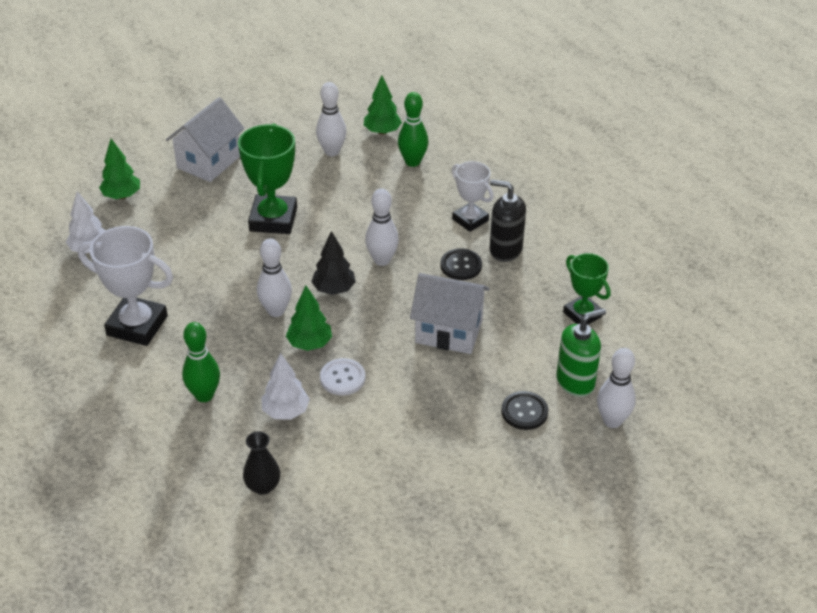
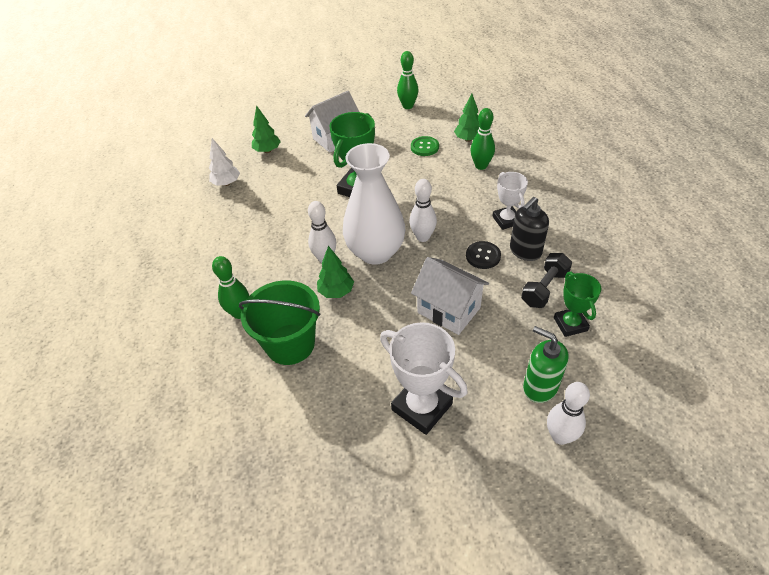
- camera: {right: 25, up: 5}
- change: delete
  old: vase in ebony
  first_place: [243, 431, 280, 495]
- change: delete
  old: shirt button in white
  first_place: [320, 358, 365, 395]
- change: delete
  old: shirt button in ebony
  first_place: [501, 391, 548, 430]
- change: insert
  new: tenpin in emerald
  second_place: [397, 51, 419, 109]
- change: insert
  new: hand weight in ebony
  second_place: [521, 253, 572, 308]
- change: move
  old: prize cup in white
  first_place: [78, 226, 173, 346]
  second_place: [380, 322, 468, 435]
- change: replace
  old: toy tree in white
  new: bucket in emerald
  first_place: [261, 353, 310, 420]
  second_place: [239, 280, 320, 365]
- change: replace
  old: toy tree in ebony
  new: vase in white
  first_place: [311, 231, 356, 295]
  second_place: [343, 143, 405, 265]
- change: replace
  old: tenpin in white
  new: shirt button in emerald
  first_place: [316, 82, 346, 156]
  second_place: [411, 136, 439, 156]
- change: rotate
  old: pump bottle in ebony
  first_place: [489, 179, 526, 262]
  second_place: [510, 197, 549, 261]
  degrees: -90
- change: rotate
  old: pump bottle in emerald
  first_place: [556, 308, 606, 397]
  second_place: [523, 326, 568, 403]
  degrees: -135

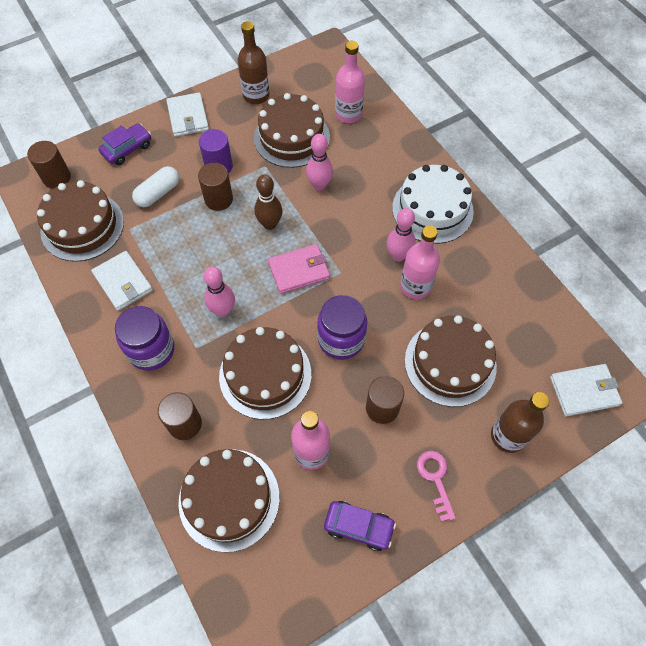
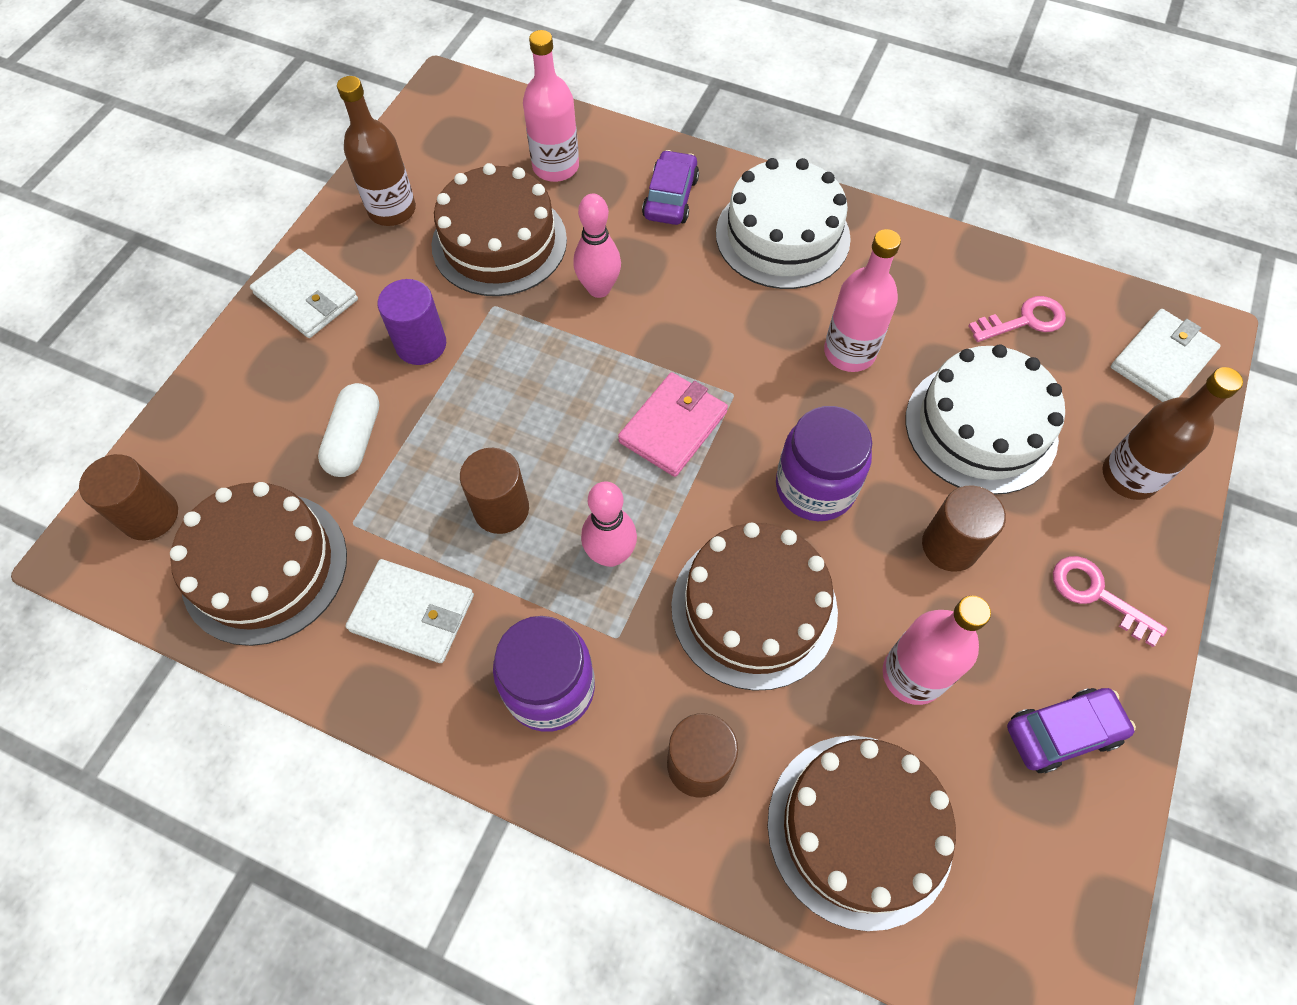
- camera: {right: -35, up: 0}
- change: delete
  old: tenpin in russet
  first_place: [254, 175, 282, 230]
- change: delete
  old: tenpin in rose-pink
  first_place: [386, 208, 416, 262]
- change: insert
  new: latchkey in rose-pink
  second_place: [968, 296, 1066, 342]
- change: move
  old: toy car in purple
  first_place: [98, 123, 151, 165]
  second_place: [642, 150, 699, 225]
- change: move
  old: cylinder in russet
  first_place: [198, 163, 233, 211]
  second_place: [460, 448, 529, 534]
- change: recolor
  old: gateau in russet
  new: gateau in white
  first_place: [405, 315, 497, 407]
  second_place: [905, 344, 1065, 495]

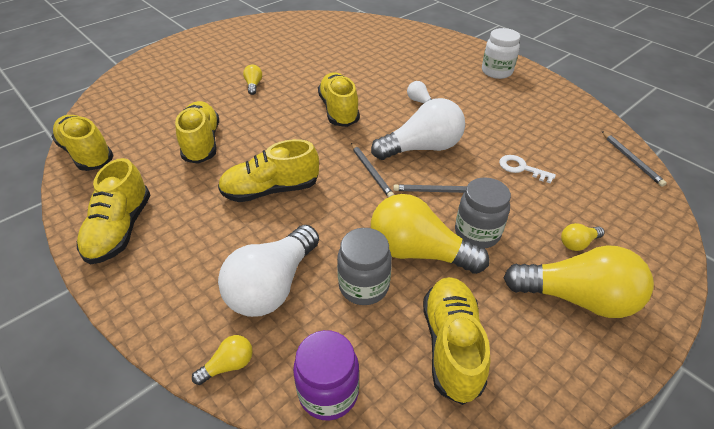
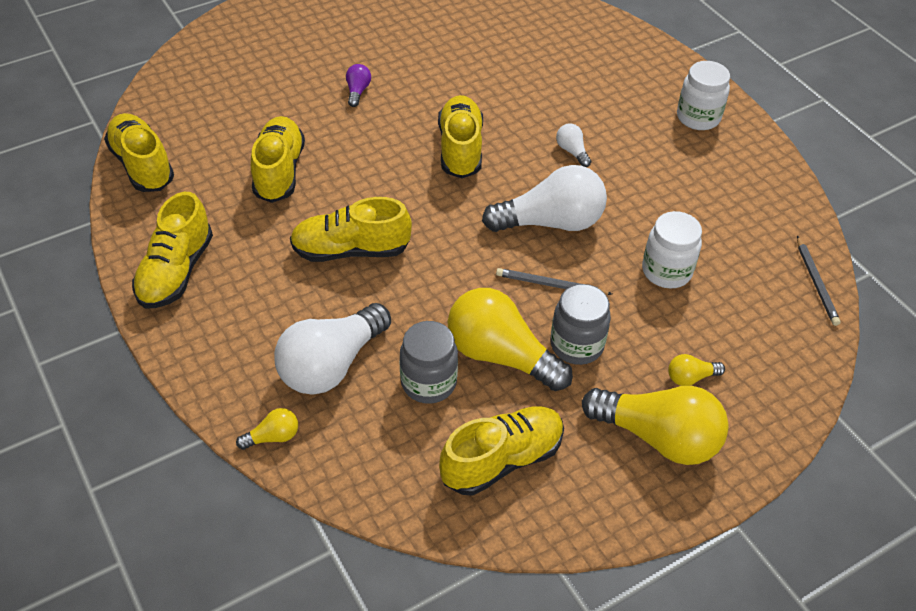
- camera: {right: 10, up: 5}
- change: delete
  old: jar in purple
  first_place: [293, 330, 359, 420]
- change: delete
  old: wooden pencil in gray
  first_place: [351, 143, 394, 197]
- change: replace
  old: latchkey in white
  new: jar in white
  first_place: [499, 155, 556, 184]
  second_place: [642, 211, 702, 288]
- change: recolor
  old: light bulb in golden
  new: light bulb in purple
  first_place: [243, 65, 262, 95]
  second_place: [346, 64, 371, 107]
- change: rotate
  old: sneaker in golden
  first_place: [423, 277, 490, 405]
  second_place: [439, 407, 564, 496]
  degrees: 45

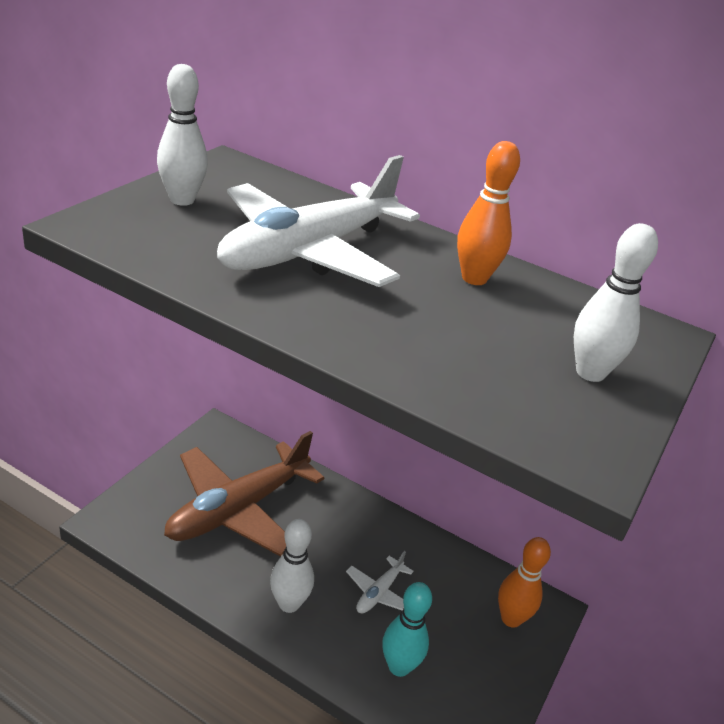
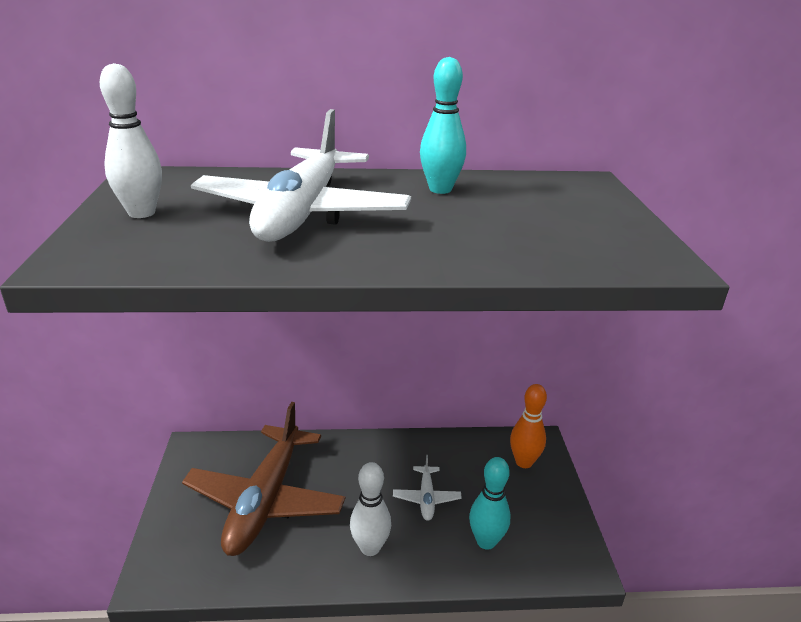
- camera: {right: -30, up: -5}
- change: delete
  old: tenpin in white
  first_place: [574, 223, 658, 382]
- change: recolor
  old: tenpin in bright orange
  new: tenpin in aqua
  first_place: [457, 141, 520, 285]
  second_place: [420, 57, 466, 194]

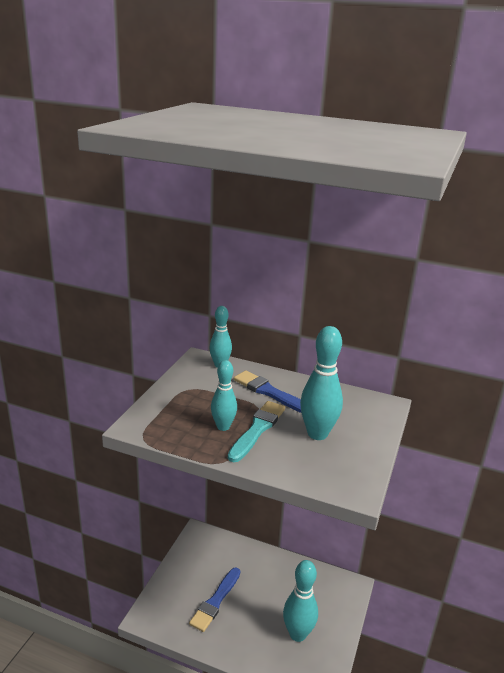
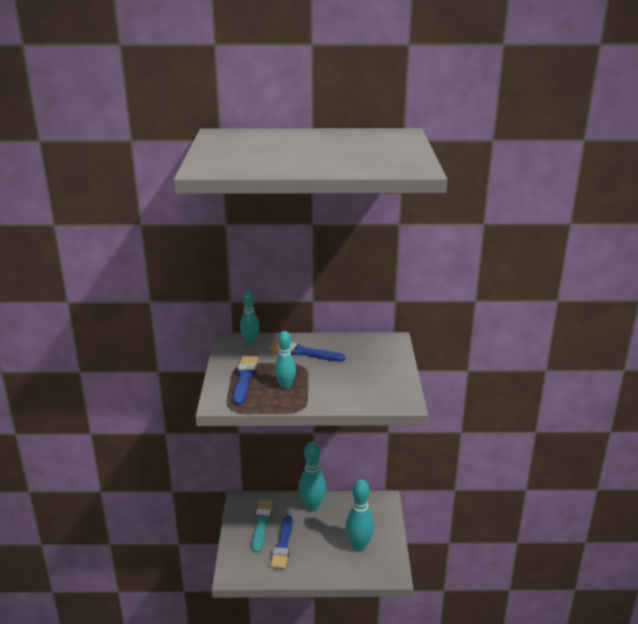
- camera: {right: -20, up: 0}
- change: insert
  new: paint brush in blue
  second_place: [233, 356, 258, 405]
- change: move
  old: paint brush in aqua
  first_place: [228, 401, 285, 462]
  second_place: [252, 500, 273, 552]
- change: move
  old: tenpin in aqua
  first_place: [300, 326, 343, 440]
  second_place: [299, 442, 326, 511]

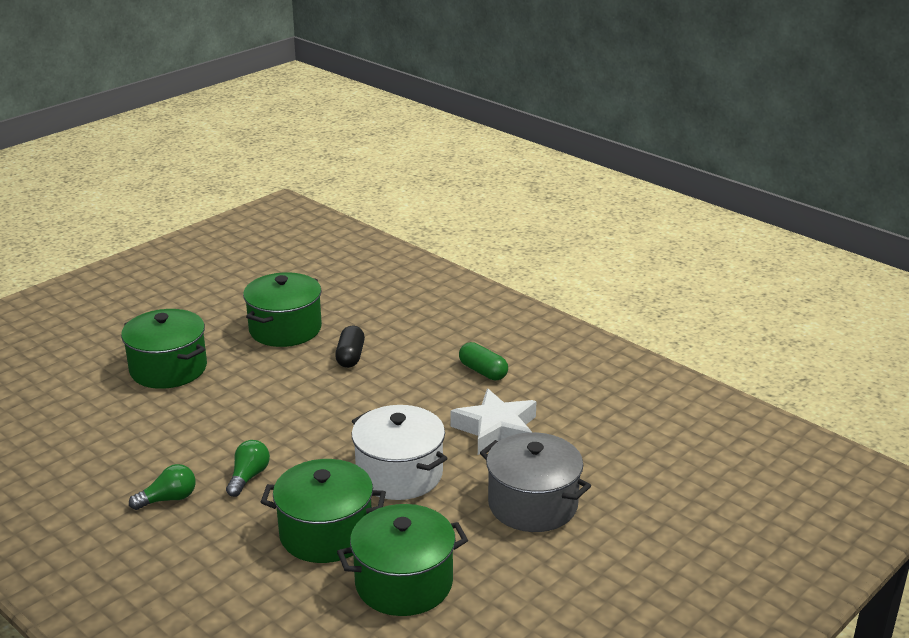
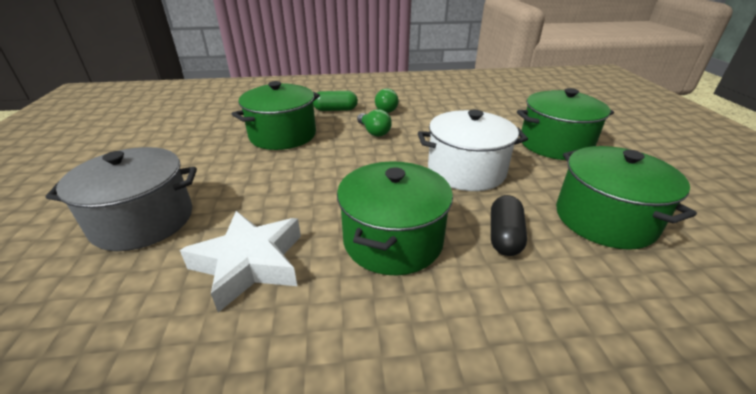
- camera: {right: 130, up: 5}
- change: move
  old: pot in emerald
  first_place: [337, 504, 468, 616]
  second_place: [337, 161, 453, 275]
- change: move
  old: pot in white
  first_place: [352, 405, 448, 500]
  second_place: [418, 110, 528, 191]
- change: move
  old: pill shape in emerald
  first_place: [459, 342, 508, 380]
  second_place: [313, 91, 358, 111]
- change: rotate
  old: pill shape in ebony
  first_place: [335, 326, 365, 368]
  second_place: [491, 195, 527, 256]
  degrees: 60

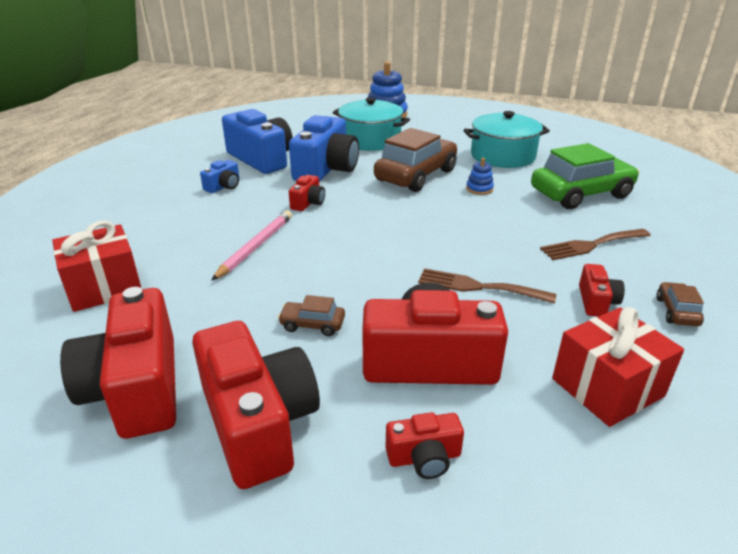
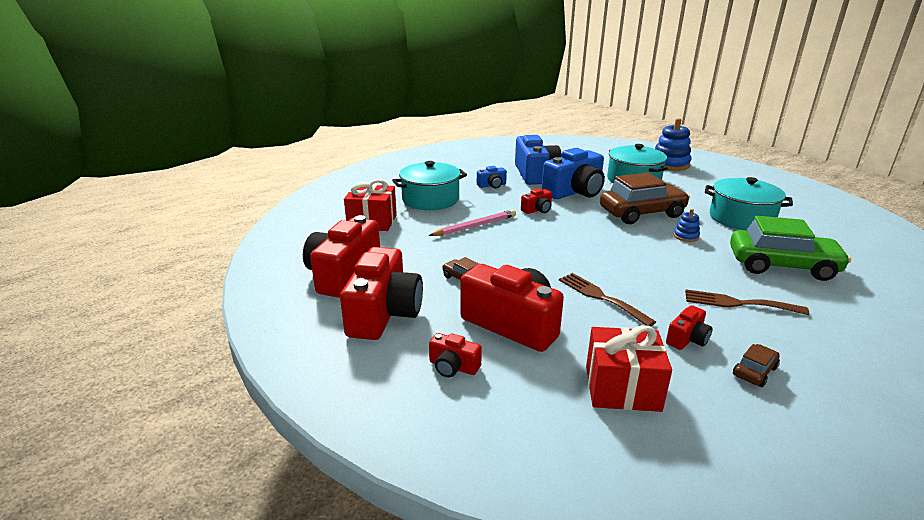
- camera: {right: 35, up: -5}
- change: insert
  new: pot in aqua
  second_place: [392, 161, 467, 210]

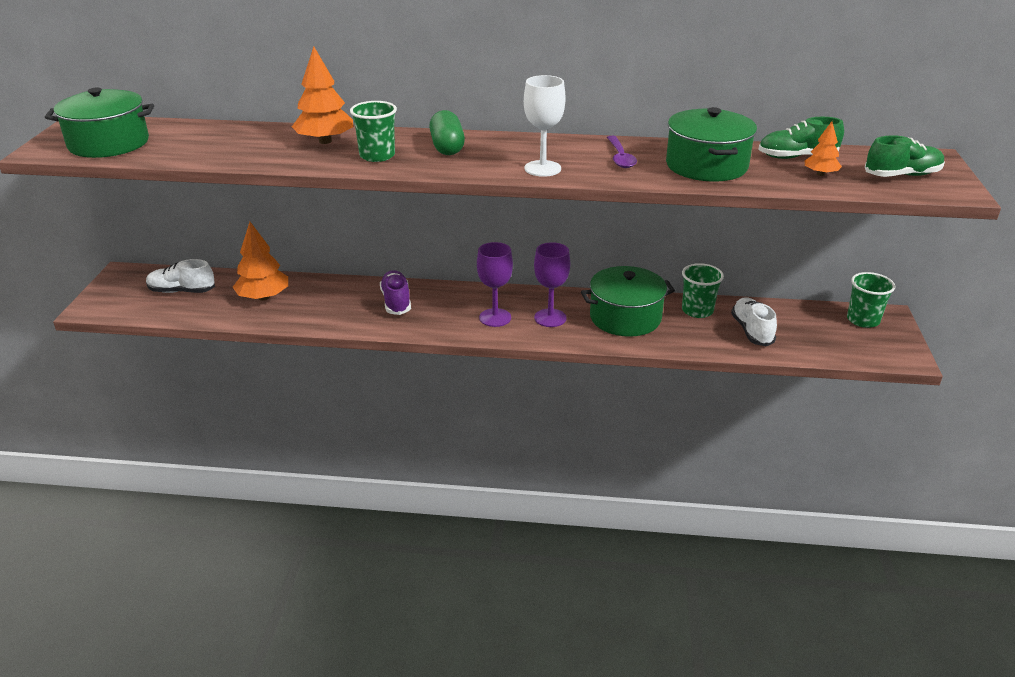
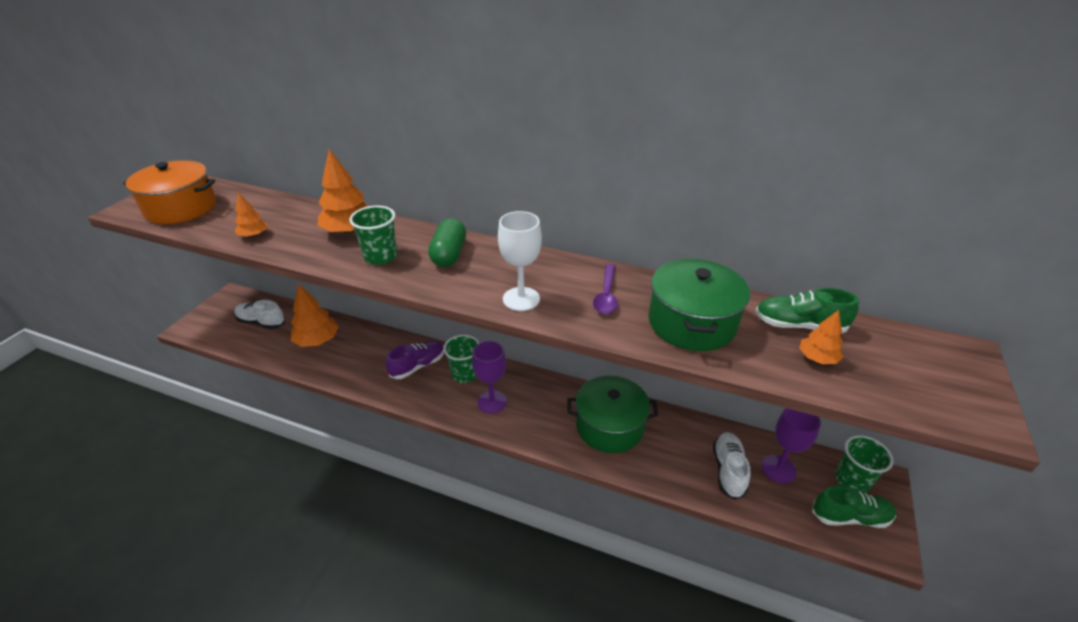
- camera: {right: 15, up: 5}
- change: insert
  new: toy tree in bright orange
  second_place: [235, 193, 268, 237]
- change: move
  old: chalice in purple
  first_place: [534, 242, 570, 327]
  second_place: [761, 408, 821, 483]
- change: move
  old: cup in emerald
  first_place: [682, 263, 724, 318]
  second_place: [443, 335, 479, 383]
- change: move
  old: sneaker in emerald
  first_place: [865, 135, 945, 177]
  second_place: [812, 485, 896, 528]
- change: recolor
  old: pot in emerald
  new: pot in bright orange
  first_place: [45, 88, 154, 158]
  second_place: [123, 160, 216, 224]
- change: rotate
  old: sneaker in purple
  first_place: [380, 270, 411, 315]
  second_place: [386, 341, 444, 379]
  degrees: 45

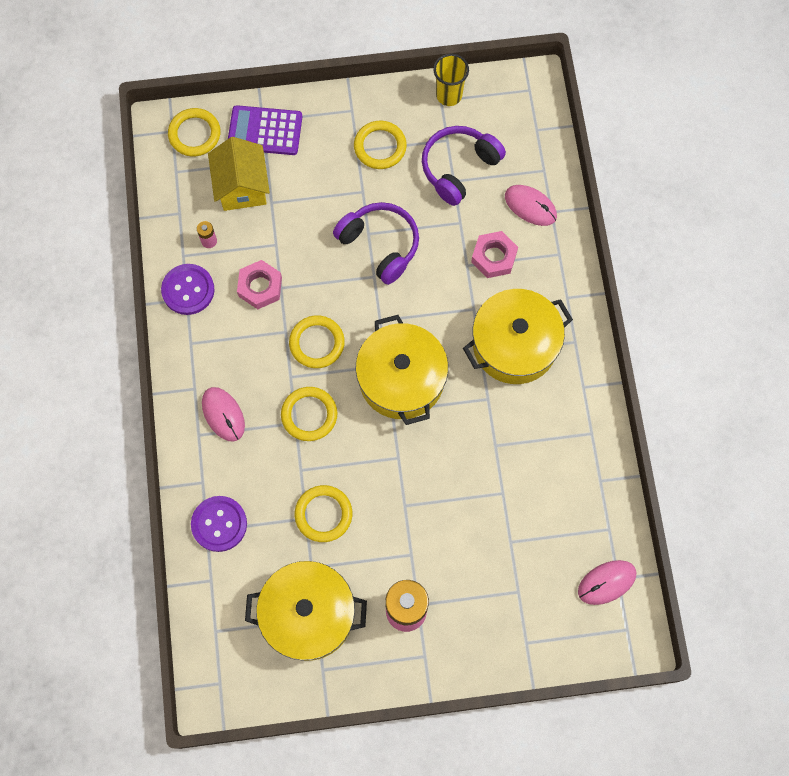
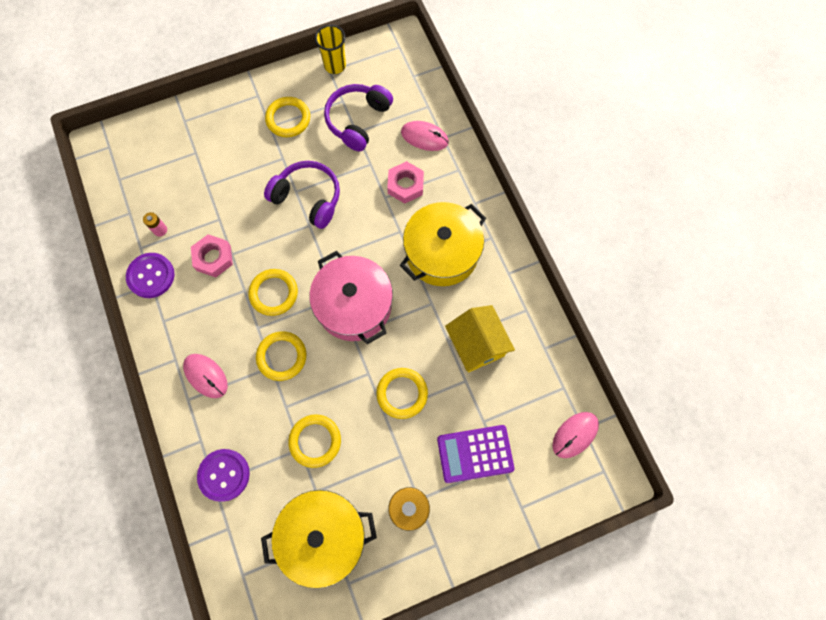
- camera: {right: -15, up: 0}
- change: move
  old: ring in golden
  first_place: [168, 108, 221, 156]
  second_place: [376, 368, 428, 419]
- change: move
  old: toy house in golden
  first_place: [208, 137, 270, 211]
  second_place: [445, 305, 515, 372]
- change: move
  old: adding machine in purple
  first_place: [228, 105, 302, 155]
  second_place: [437, 425, 514, 483]
- change: recolor
  old: pot in golden
  new: pot in rose-pink
  first_place: [356, 315, 448, 425]
  second_place: [309, 251, 393, 344]

